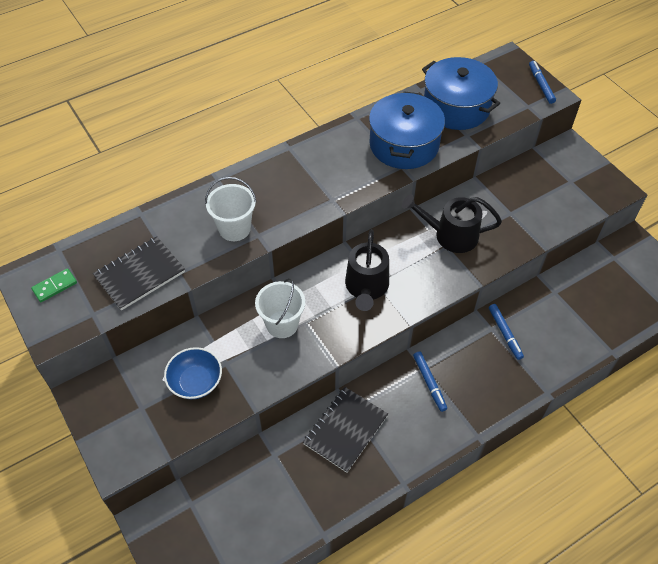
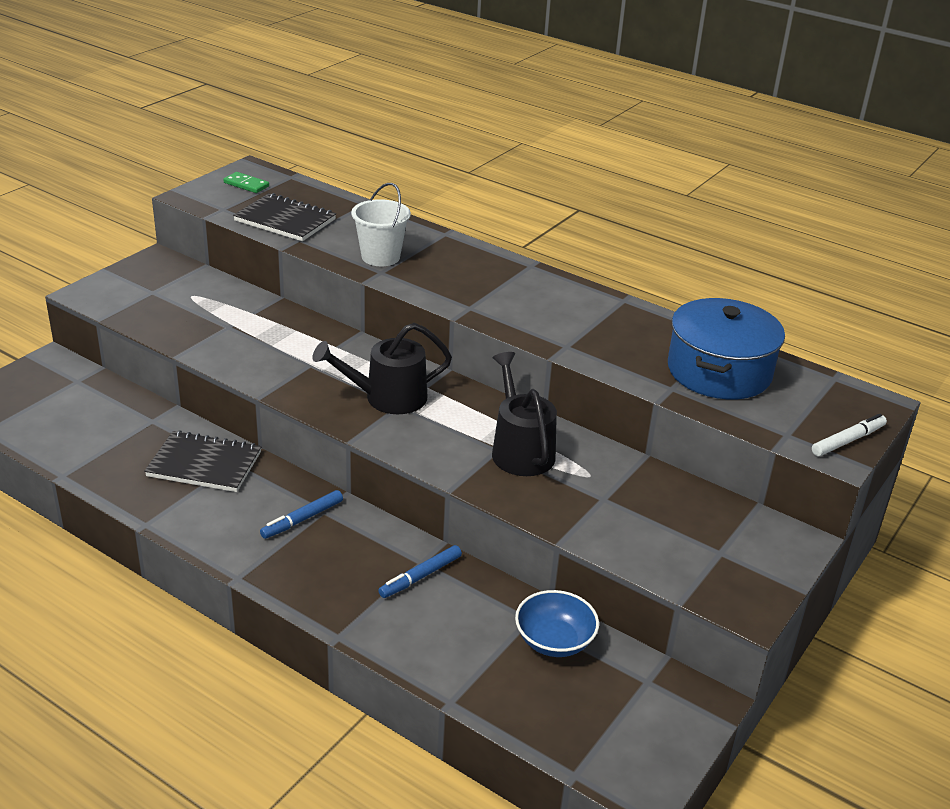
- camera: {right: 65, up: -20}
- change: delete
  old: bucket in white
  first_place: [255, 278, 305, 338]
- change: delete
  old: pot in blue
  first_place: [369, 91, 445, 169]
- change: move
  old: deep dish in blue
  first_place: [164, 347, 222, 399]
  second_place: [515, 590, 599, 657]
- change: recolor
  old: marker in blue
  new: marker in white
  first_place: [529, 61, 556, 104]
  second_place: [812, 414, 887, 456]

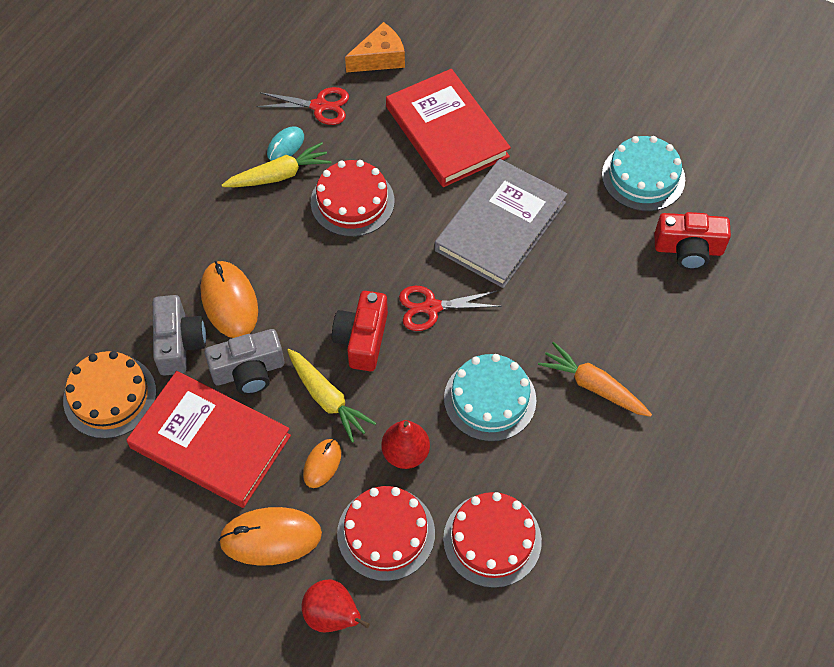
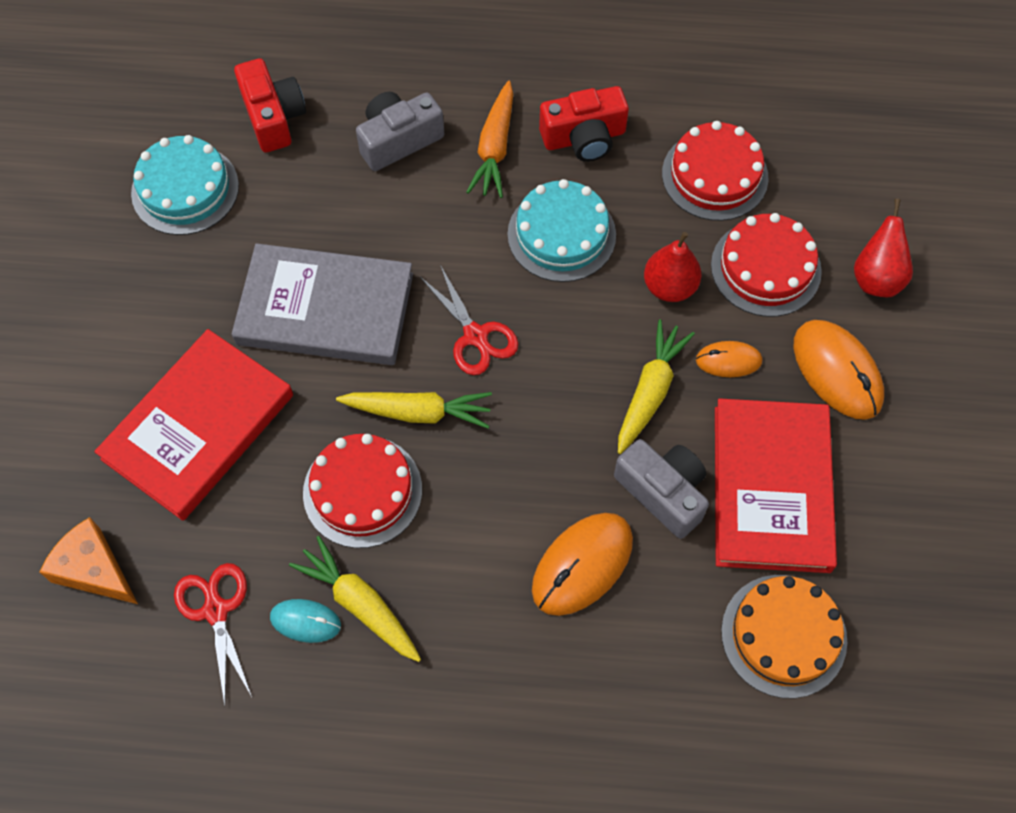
- camera: {right: -115, up: 5}
- change: insert
  new: toy carrot in golden
  second_place: [336, 392, 492, 428]
- change: move
  old: camera in gray
  first_place: [153, 295, 206, 376]
  second_place: [356, 92, 444, 171]
- change: move
  old: camera in crimson
  first_place: [332, 291, 388, 371]
  second_place: [539, 86, 629, 162]

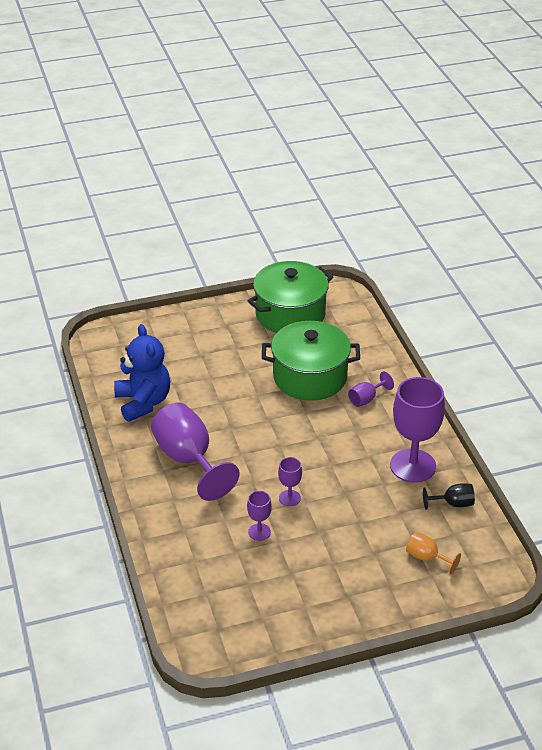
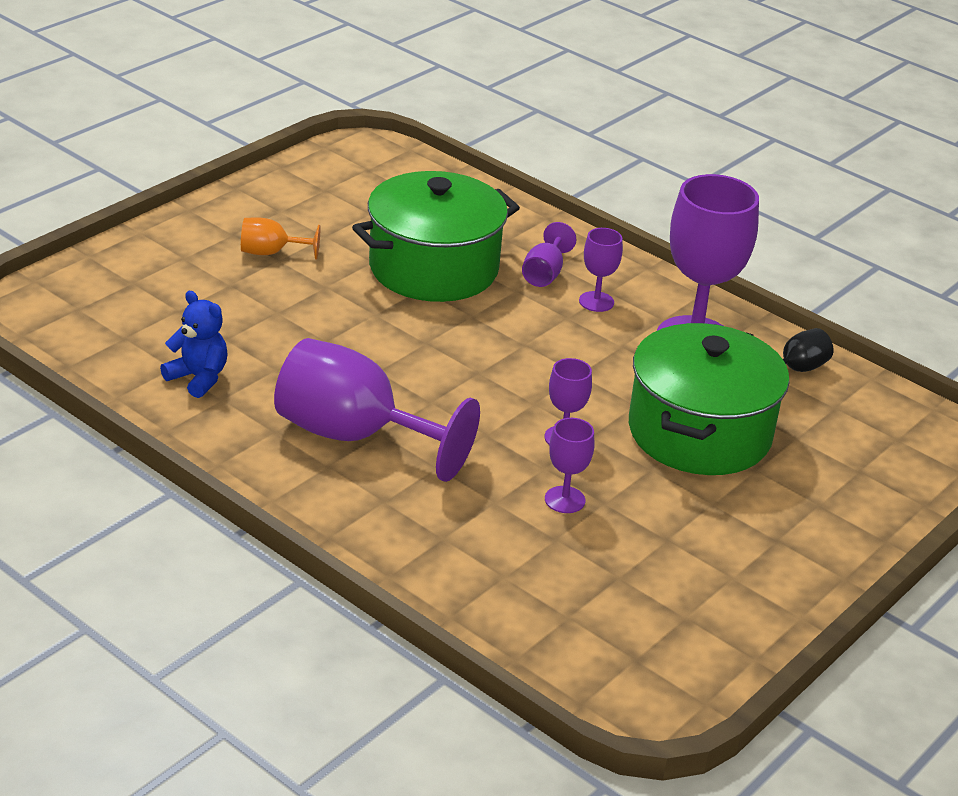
- camera: {right: -35, up: -5}
- change: insert
  new: chalice in purple
  second_place: [579, 228, 623, 312]
- change: move
  old: pot in emerald
  first_place: [248, 261, 333, 333]
  second_place: [629, 323, 789, 475]
- change: move
  old: chalice in bright orange
  first_place: [406, 532, 461, 574]
  second_place: [241, 217, 320, 260]
- change: resize
  old: stuffed bear in blue
  first_place: [114, 324, 171, 422]
  second_place: [160, 291, 228, 398]
  factor: 0.57

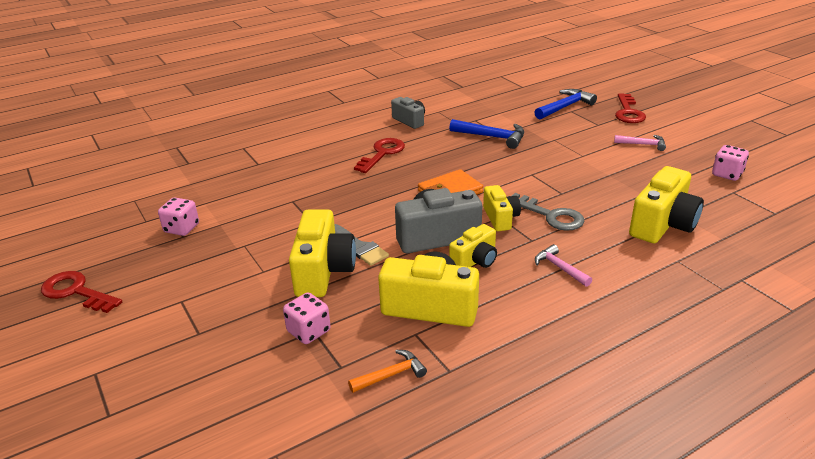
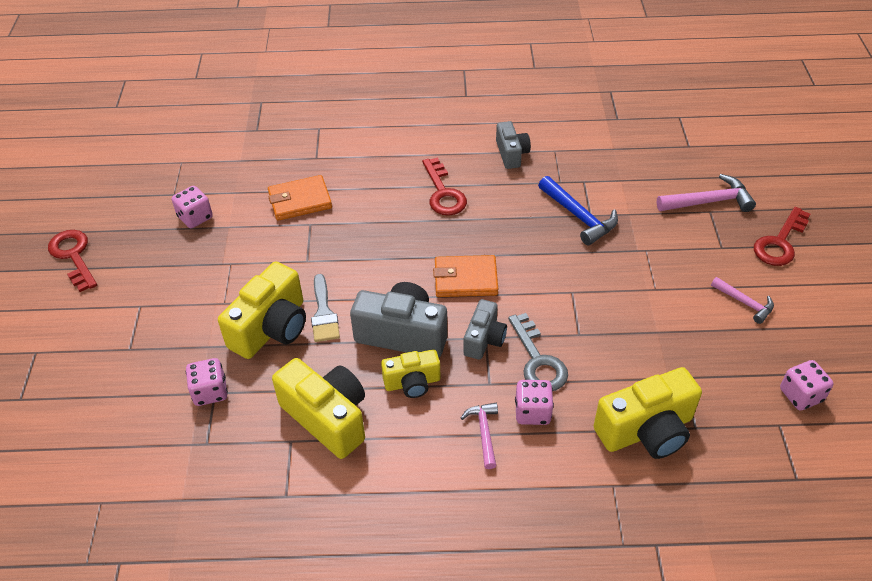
- camera: {right: 30, up: 15}
- change: delete
  old: carpenter's hammer in bright orange
  first_place: [348, 350, 427, 393]
- change: insert
  new: billfold in bright orange
  second_place: [268, 175, 332, 221]
- change: insert
  new: die in rose-pink
  second_place: [515, 380, 554, 425]
- change: recolor
  old: camera in golden
  new: camera in gray
  first_place: [483, 185, 521, 231]
  second_place: [463, 299, 507, 360]
- change: recolor
  old: carpenter's hammer in blue
  new: carpenter's hammer in rose-pink
  first_place: [535, 89, 597, 119]
  second_place: [657, 174, 756, 212]
- change: rotate
  old: latchkey in crimson
  first_place: [354, 138, 405, 173]
  second_place: [422, 157, 467, 216]
  degrees: 105

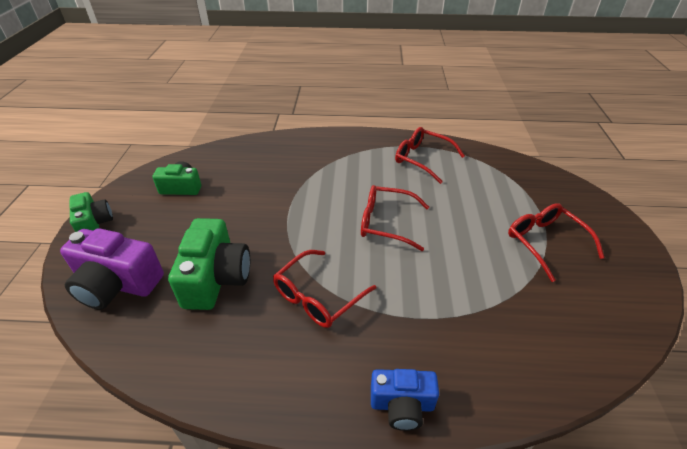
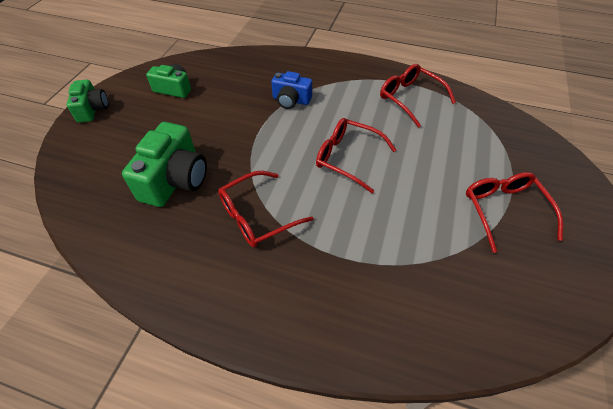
- camera: {right: 15, up: 10}
- change: delete
  old: camera in purple
  first_place: [60, 228, 164, 310]
- change: move
  old: camera in blue
  first_place: [371, 369, 439, 431]
  second_place: [271, 71, 312, 109]

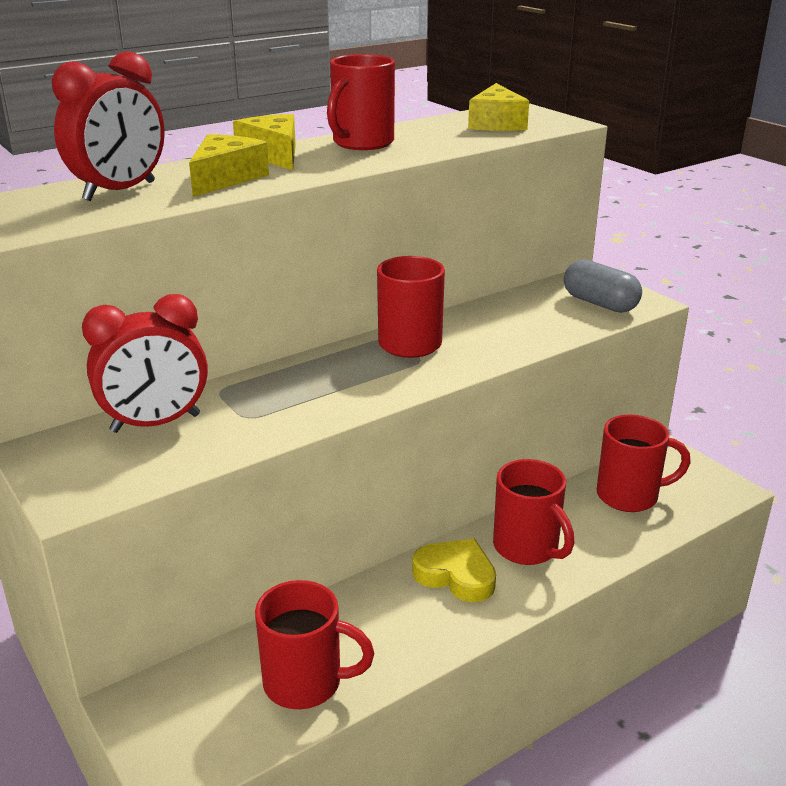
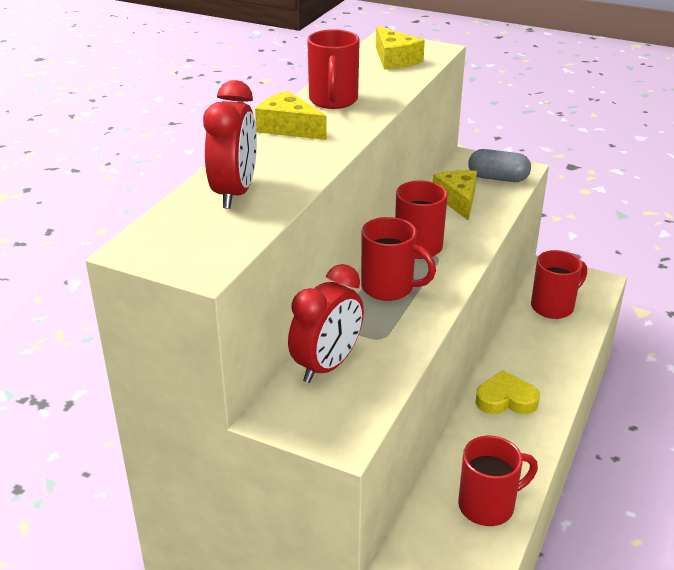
- camera: {right: -30, up: 5}
- change: move
  old: cheese in golden
  first_place: [189, 134, 269, 197]
  second_place: [433, 170, 477, 221]
- change: move
  old: tea mug in crimson
  first_place: [493, 459, 574, 565]
  second_place: [361, 217, 436, 301]

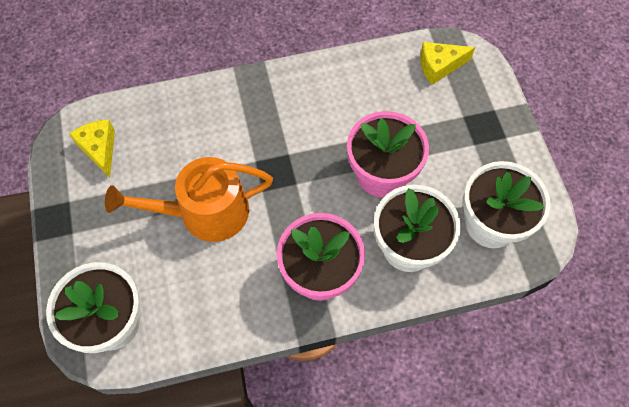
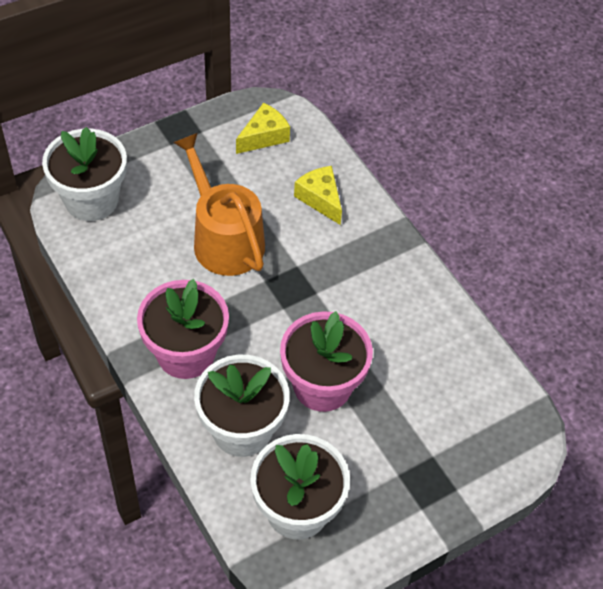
- camera: {right: 70, up: -10}
- change: move
  old: cheese in golden
  first_place: [420, 42, 475, 85]
  second_place: [294, 166, 342, 225]

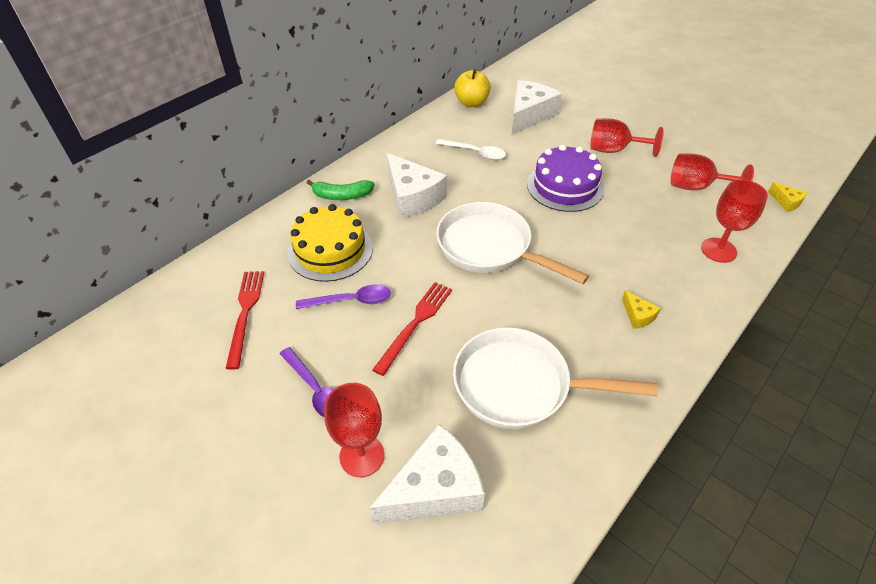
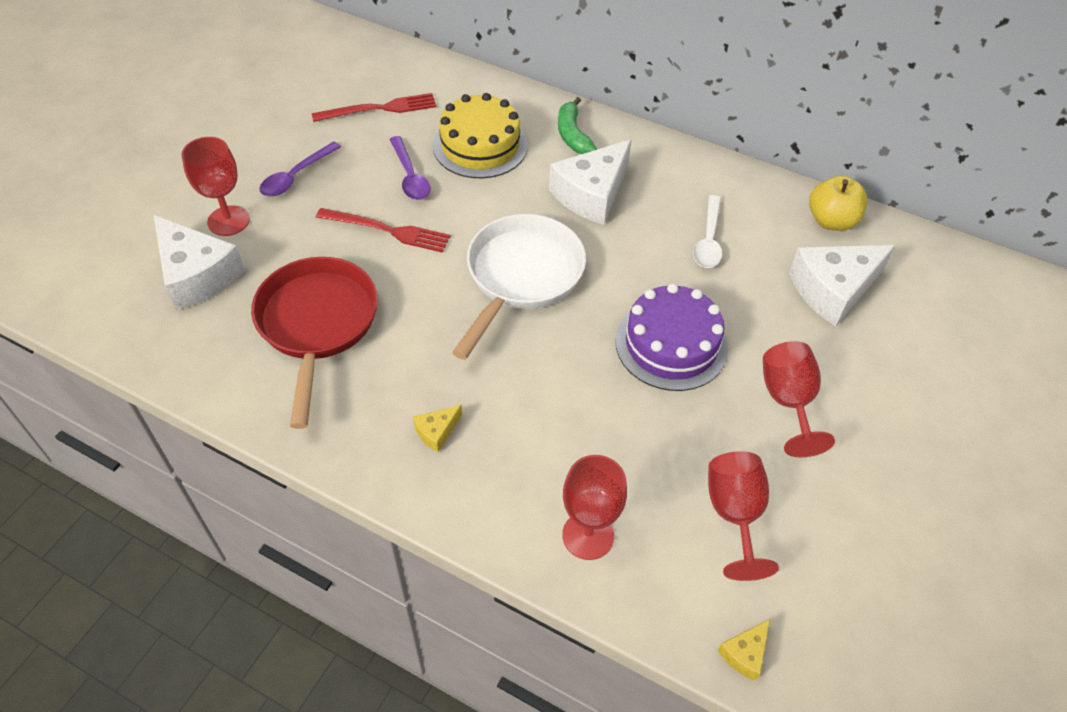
- camera: {right: 75, up: 5}
- change: recolor
  old: skillet in white
  new: skillet in crimson
  first_place: [453, 327, 658, 429]
  second_place: [251, 257, 378, 429]
- change: rotate
  old: cheese in white
  first_place: [512, 80, 562, 135]
  second_place: [789, 245, 896, 326]
  degrees: 135

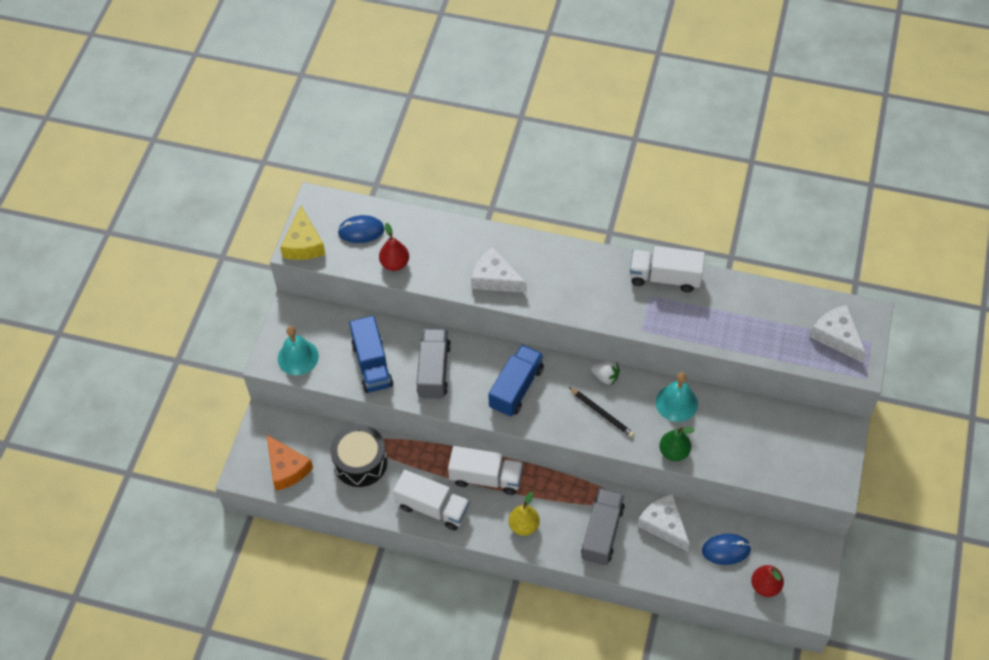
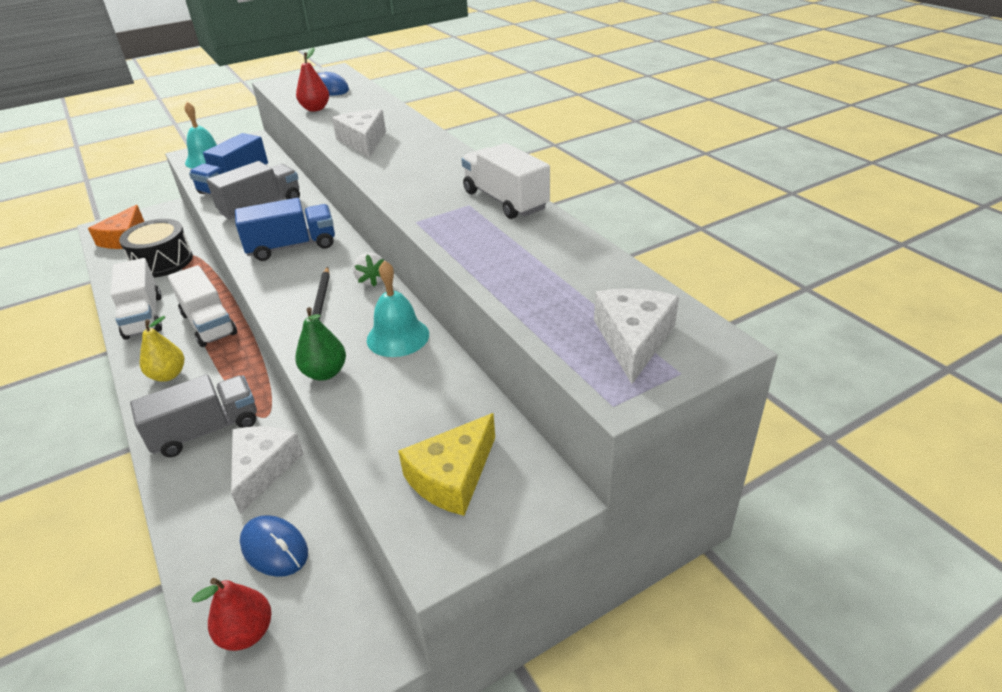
- camera: {right: 45, up: -20}
- change: move
  old: cheese in golden
  first_place: [280, 206, 325, 260]
  second_place: [398, 413, 495, 516]

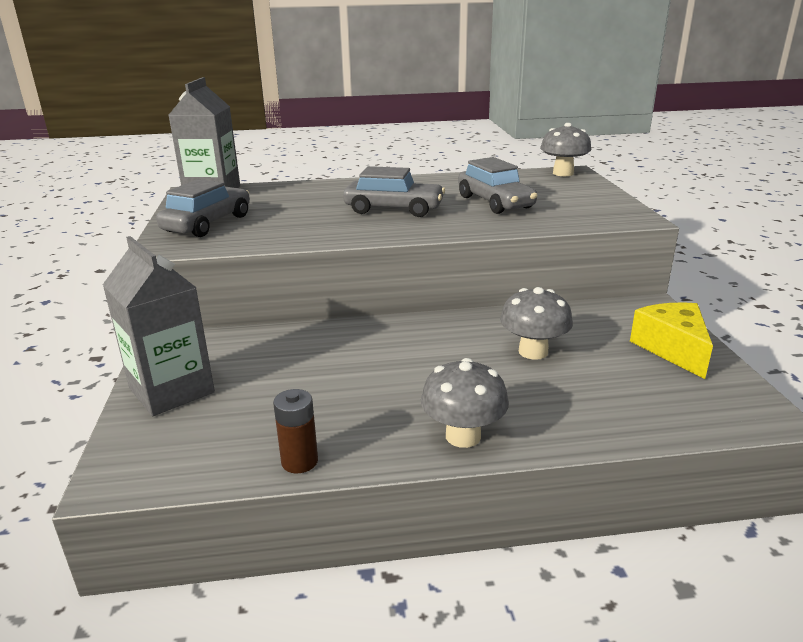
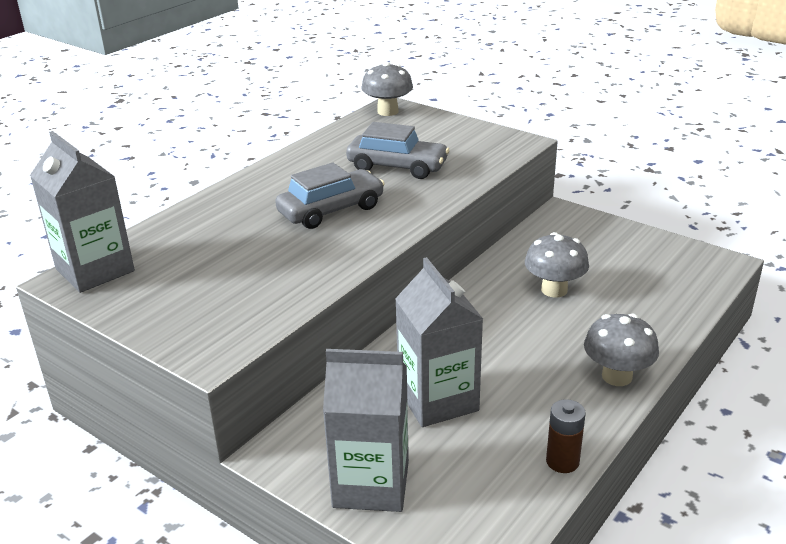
- camera: {right: -45, up: 5}
- change: delete
  old: toy car in gray
  first_place: [156, 179, 250, 237]
- change: delete
  old: cheese in golden
  first_place: [630, 303, 713, 379]
- change: insert
  new: milk carton in gray
  second_place: [395, 257, 483, 427]

